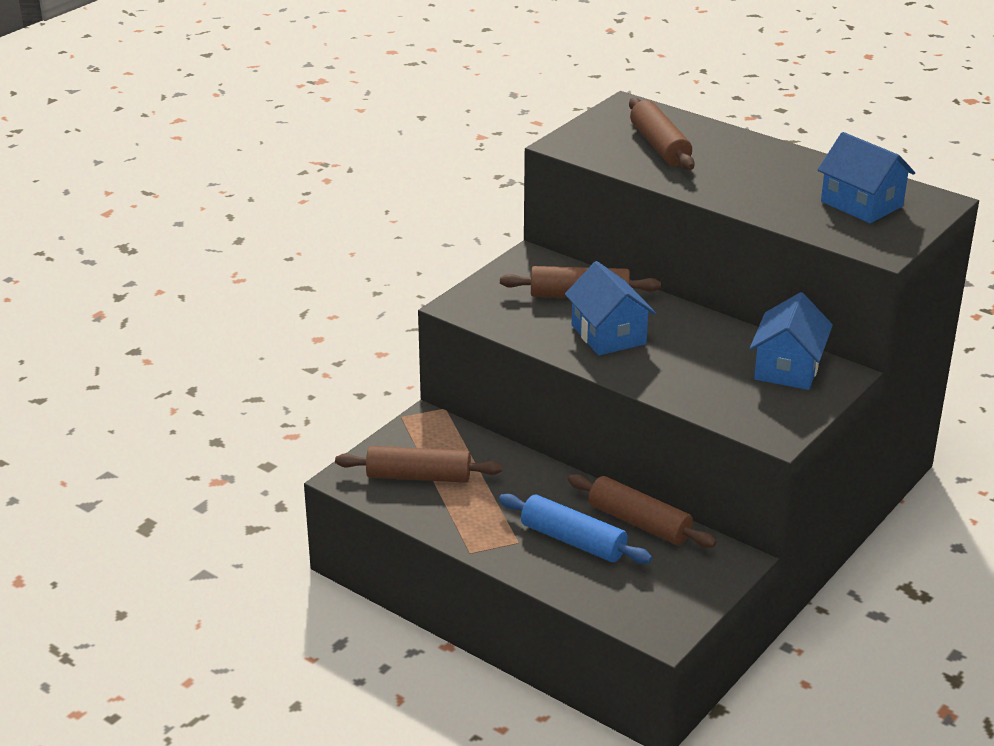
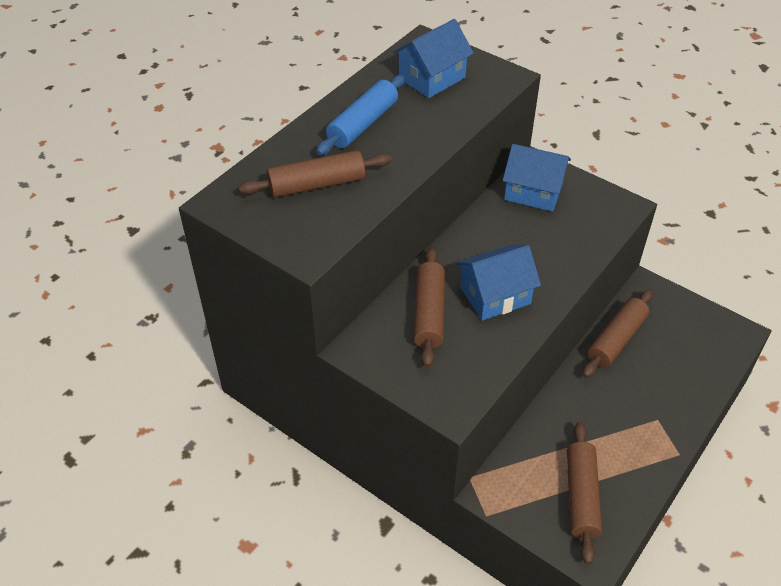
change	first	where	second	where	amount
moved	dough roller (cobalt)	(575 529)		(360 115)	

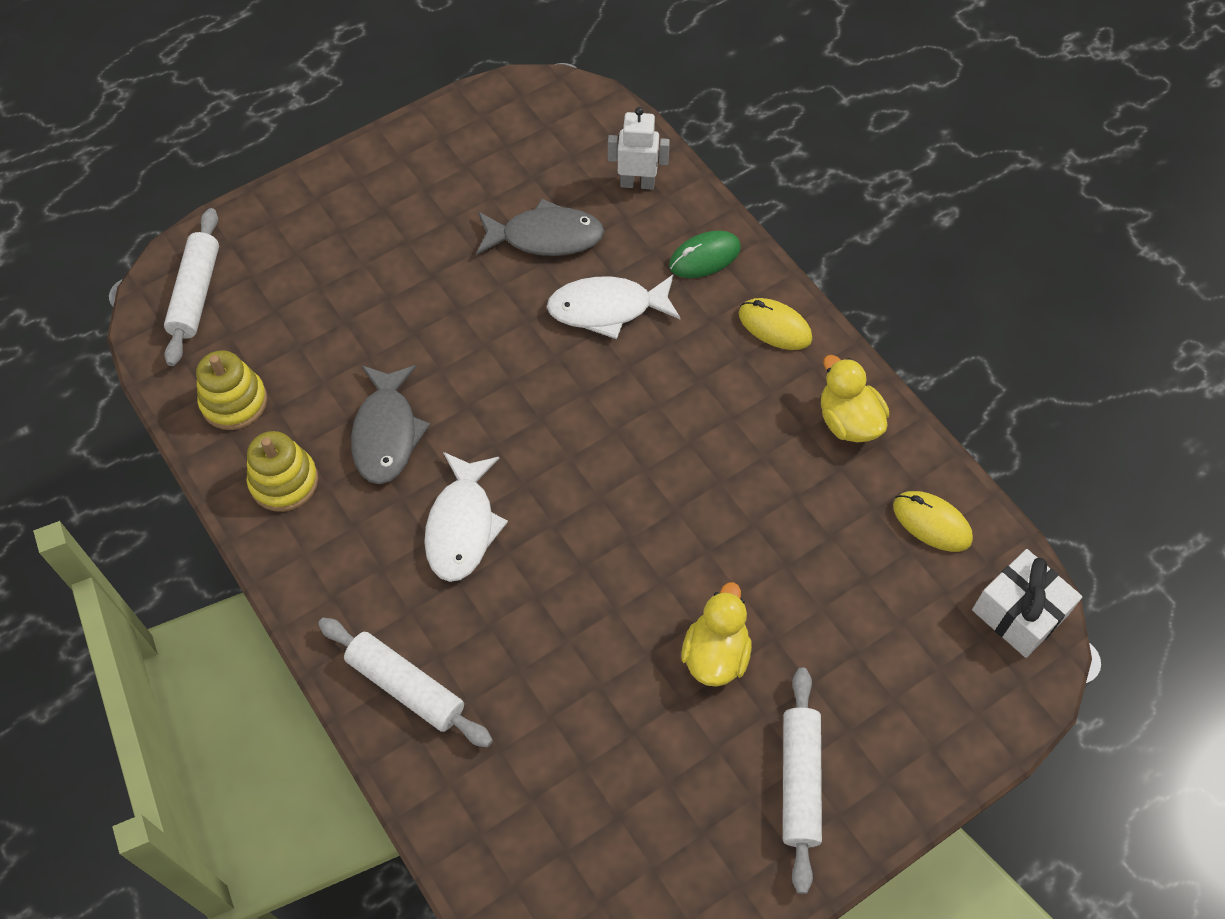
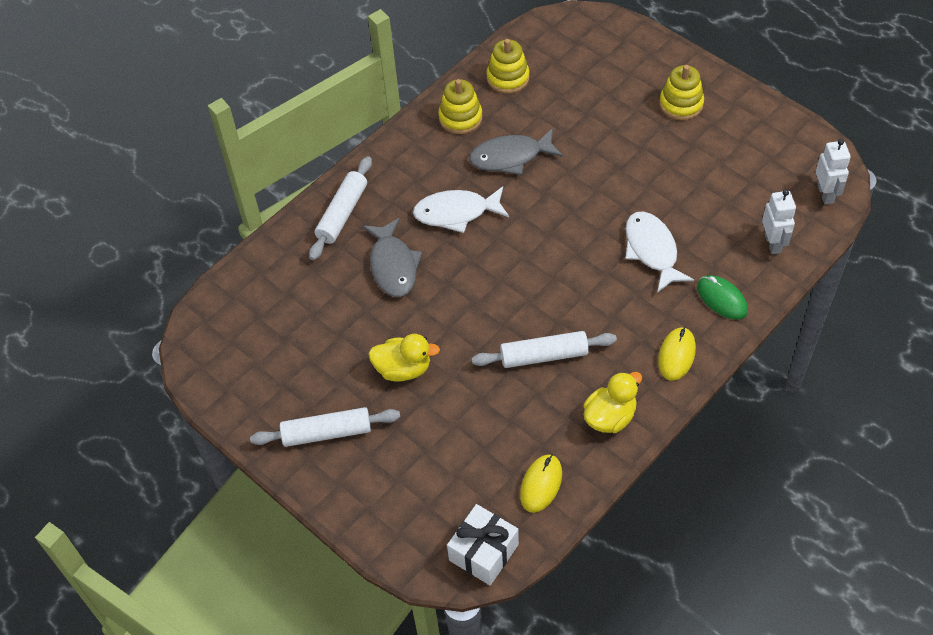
change	first	where	second	where	amount
moved	fish figure (grey)	(540 227)		(392 257)	
moved	dough roller (snow-white)	(191 287)		(544 349)	
added			stacking rings (yellow)	(681 92)	
added			robot figure (snow-white)	(833 172)	

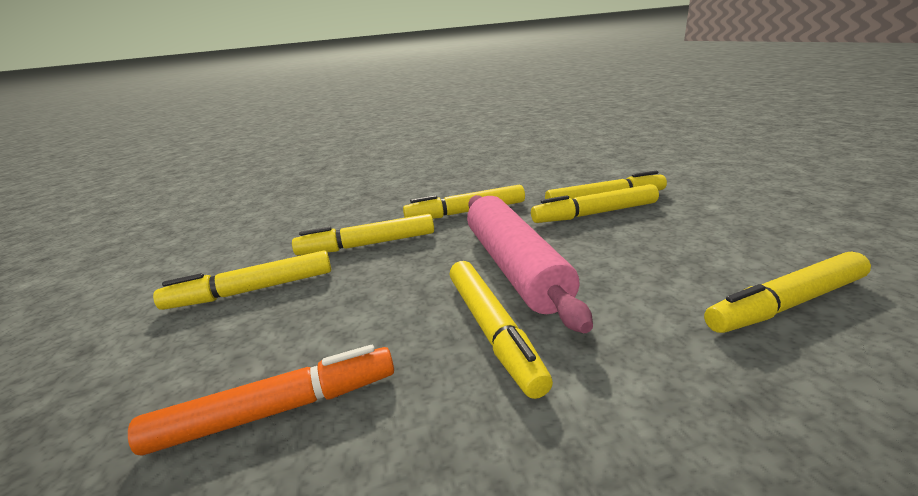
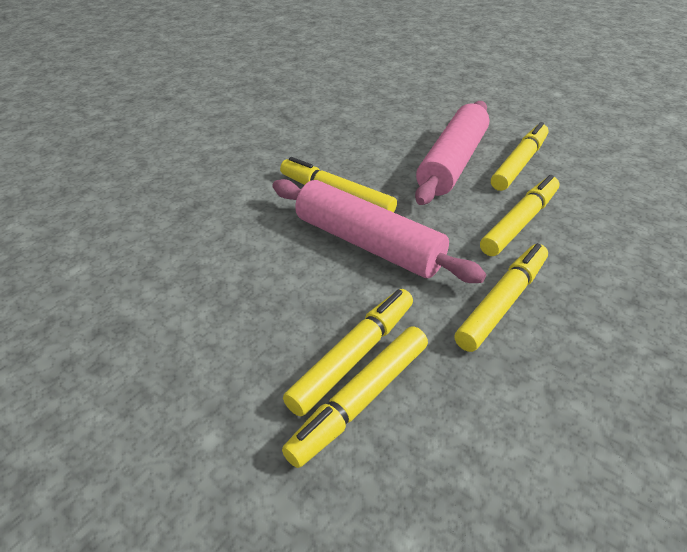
change	first	where	second	where	amount
added			dough roller (rose-pink)	(452 153)	
removed	marker pen (orange-coloured)	(261 400)			
removed	marker pen (yellow)	(787 292)			

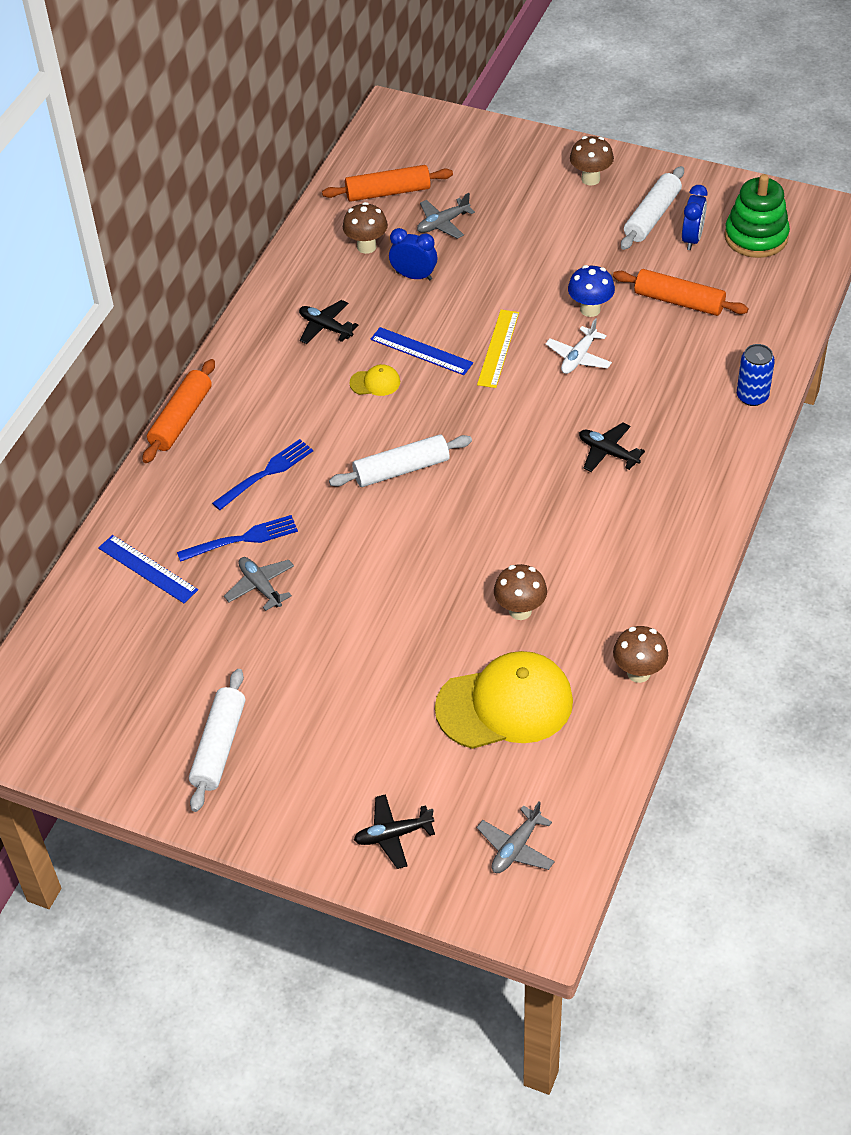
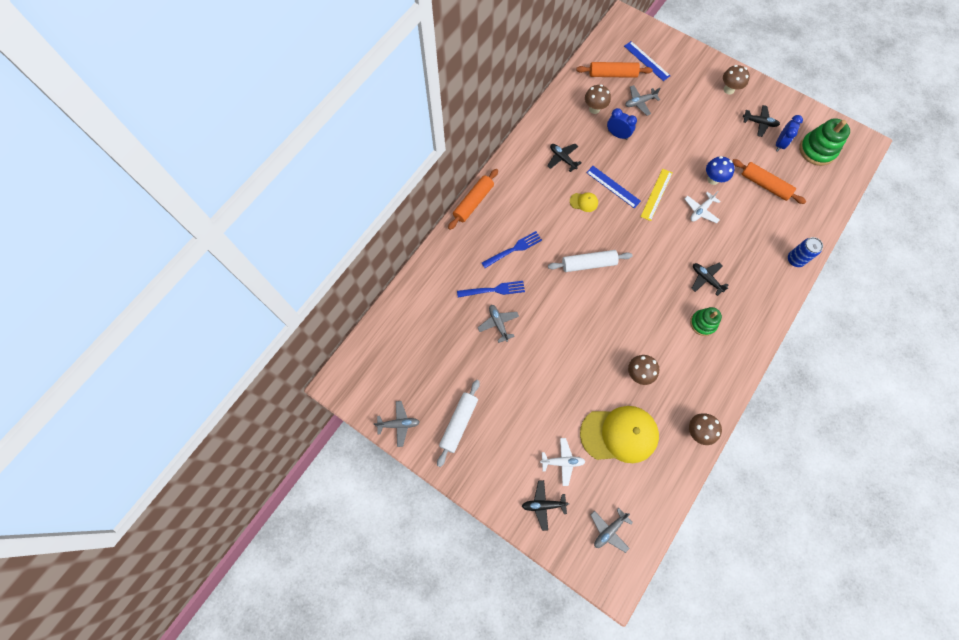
change	first	where	second	where	amount
added			aeroplane (grey)	(397 424)	
added			aeroplane (snow-white)	(563 462)	
moved	measuring stick (cobalt)	(148 569)		(647 61)	
added			stacking rings (green)	(706 321)	
replaced	dough roller (snow-white)	(652 208)	aeroplane (black)	(761 121)	

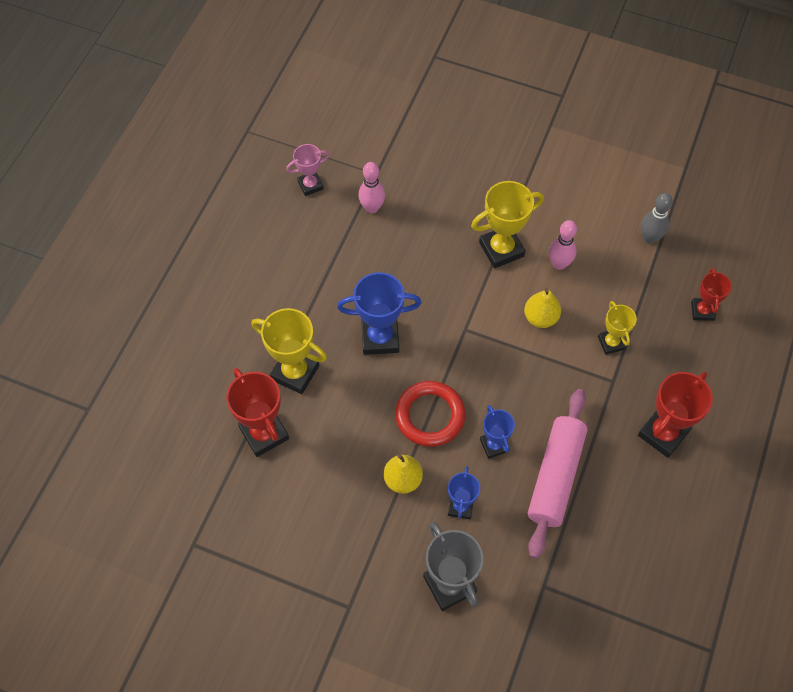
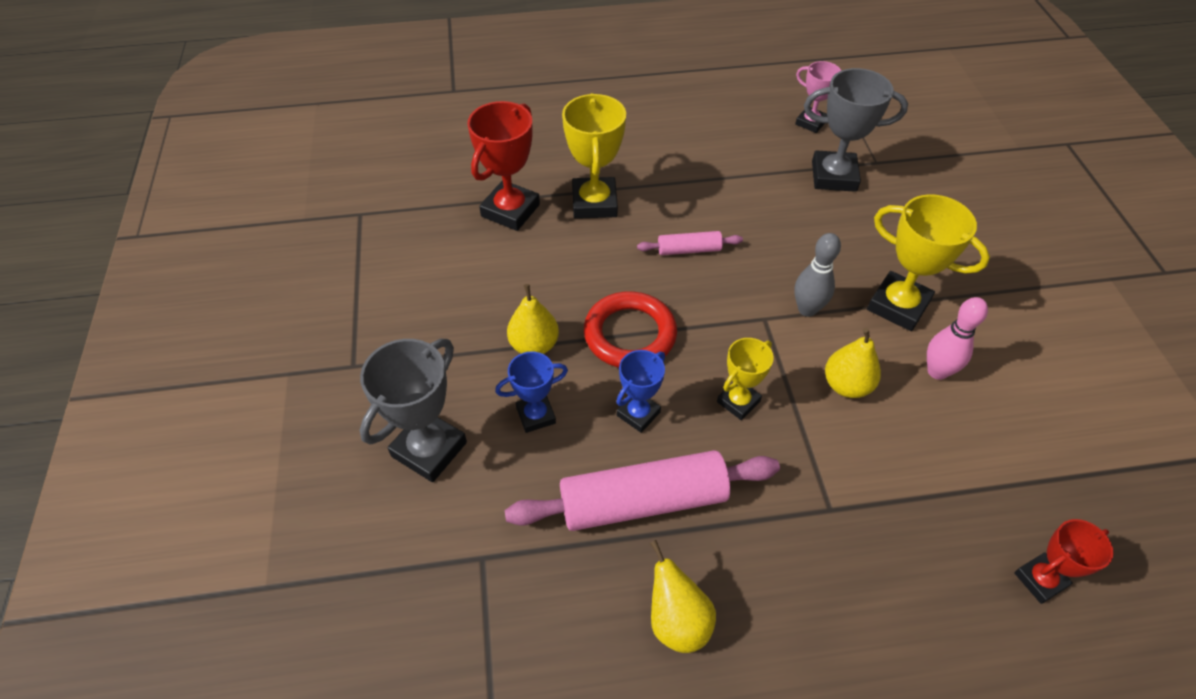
change	first	where	second	where	amount
replaced	prize cup (cobalt)	(379 313)	dough roller (rose-pink)	(690 243)	
added			pear (yellow)	(683 596)	
moved	prize cup (yellow)	(617 328)		(745 379)	
moved	tenpin (grey)	(657 218)		(817 275)	
replaced	tenpin (rose-pink)	(372 187)	prize cup (grey)	(856 130)	
removed	prize cup (crimson)	(675 415)			

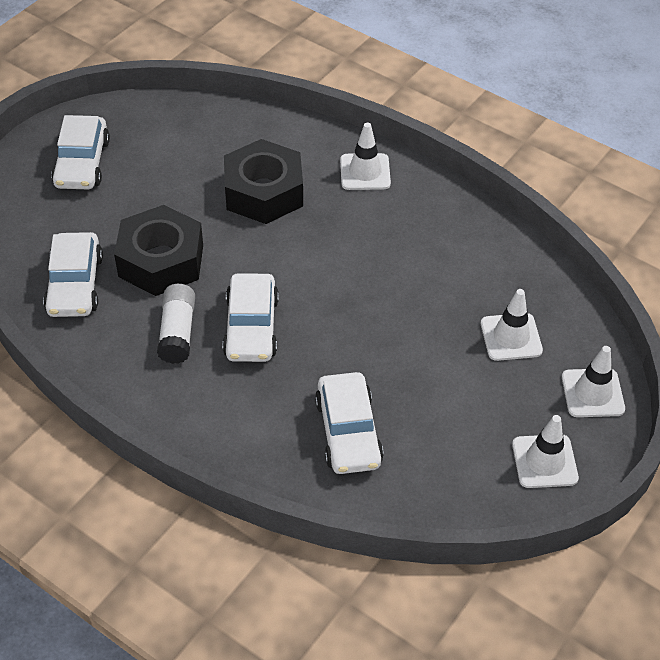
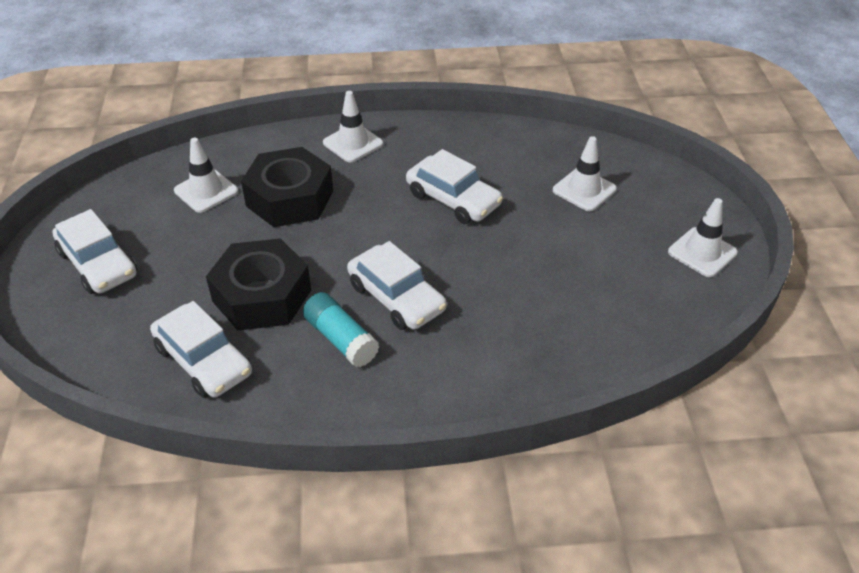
change	first	where	second	where	amount
moved	road cone (snow-white)	(593 381)		(206 175)	
recoloured	stick of glue (snow-white)	(176 324)	stick of glue (teal)	(341 329)	
moved	automobile (snow-white)	(349 423)		(454 186)	

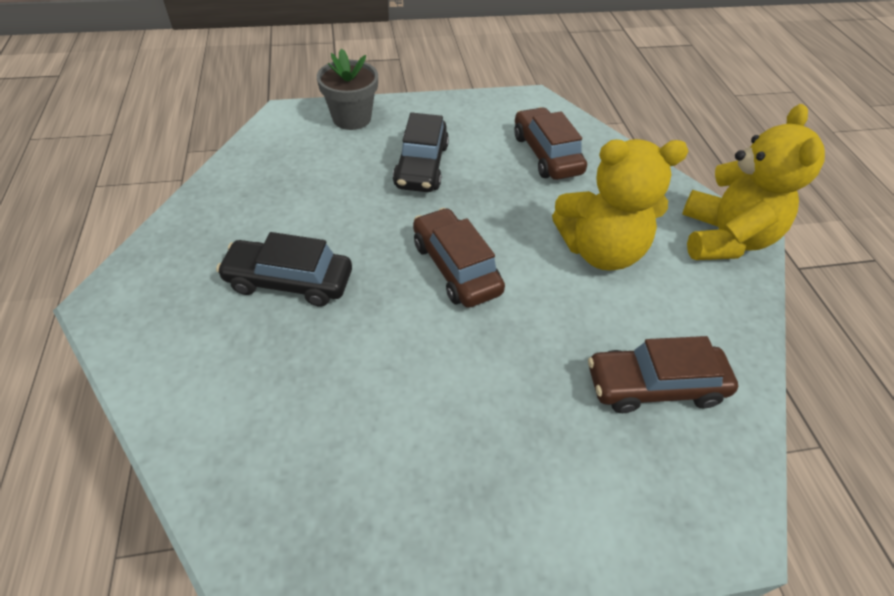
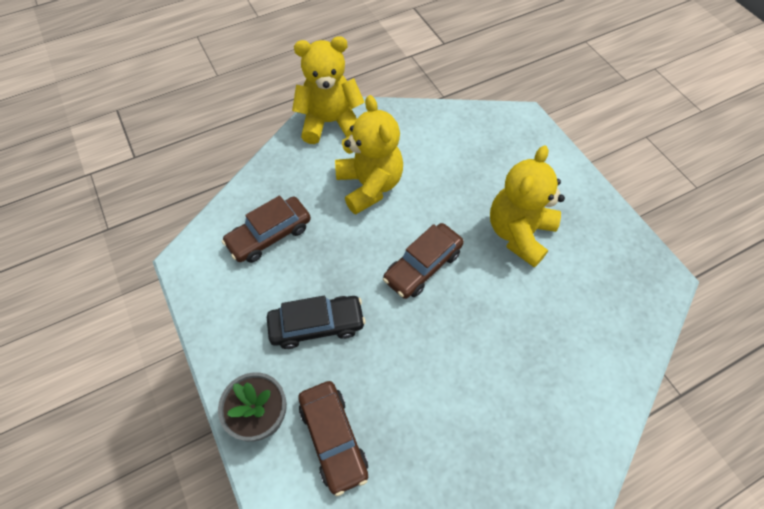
change	first	where	second	where	amount
moved	automobile (brown)	(663 374)		(333 438)	
added			stuffed bear (yellow)	(527 206)	
removed	automobile (black)	(284 269)			

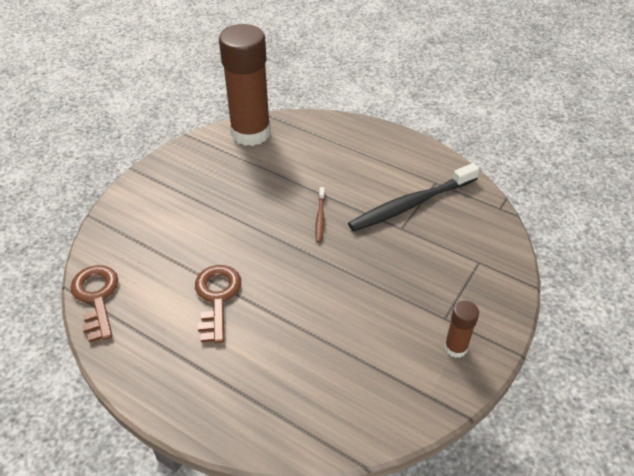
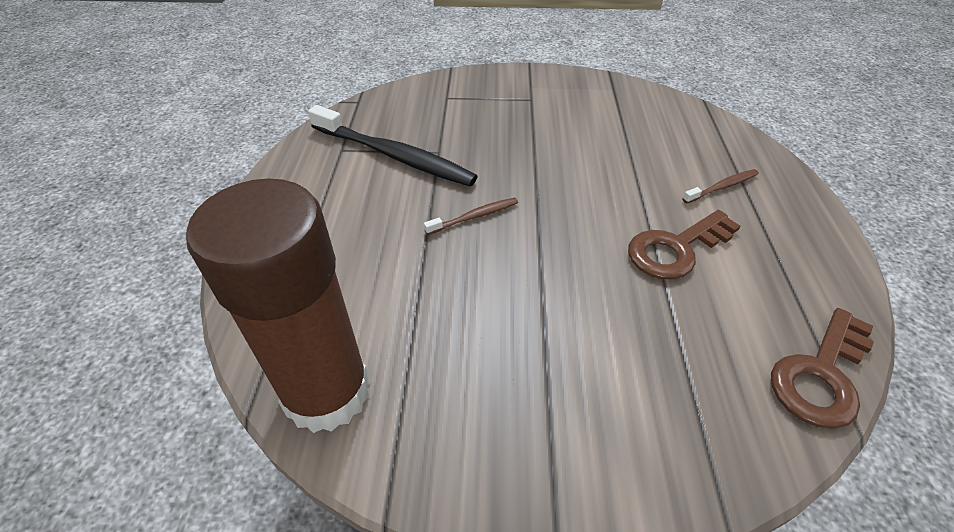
change	first	where	second	where	amount
added			dental brush (brown)	(720 186)	
removed	stick of glue (brown)	(461 329)			

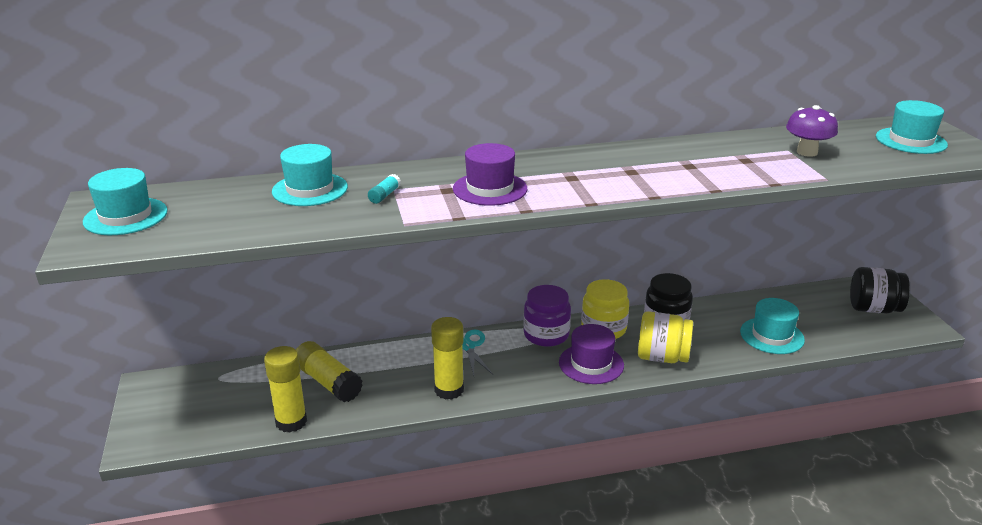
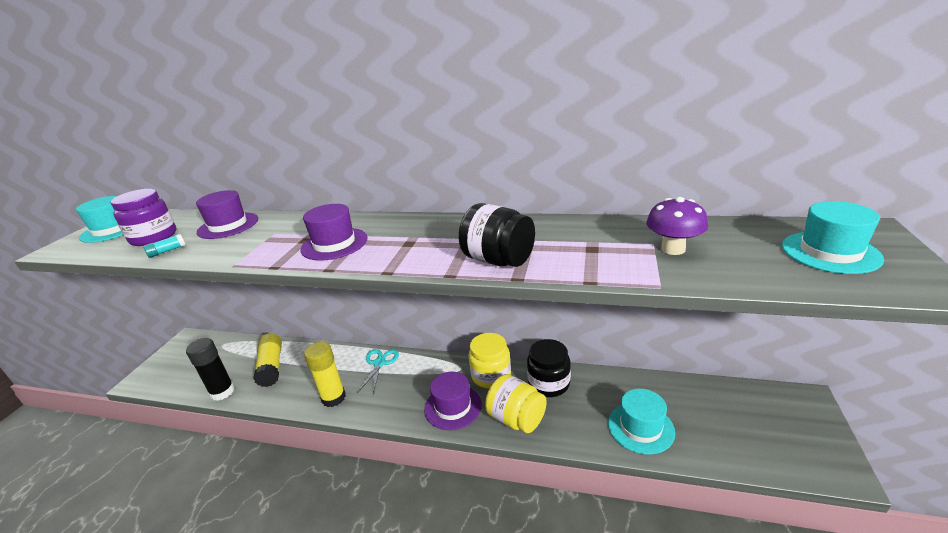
change	first	where	second	where	amount
moved	jar (royal purple)	(547 316)		(143 217)	
moved	stick of glue (teal)	(384 189)		(164 246)	
recoloured	stick of glue (yellow)	(285 389)	stick of glue (black)	(210 369)	
recoloured	hat (teal)	(310 175)	hat (royal purple)	(227 214)	
moved	jar (black)	(880 290)		(496 235)	

